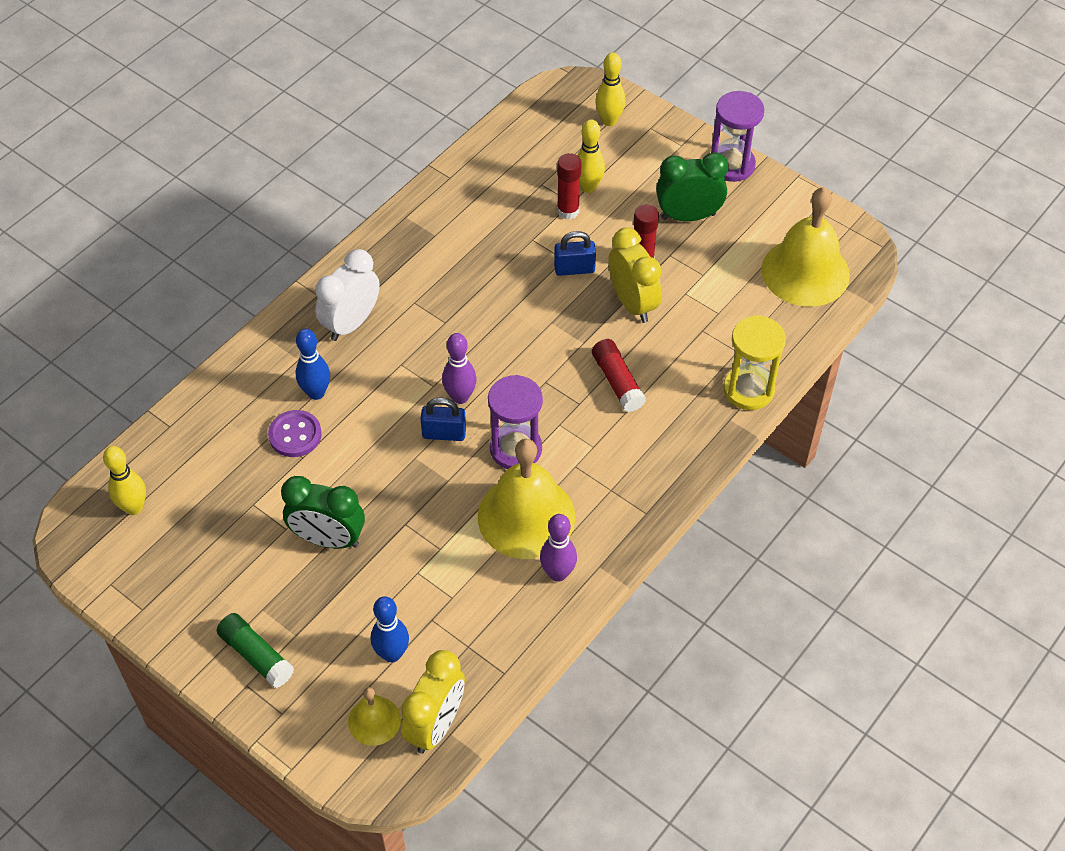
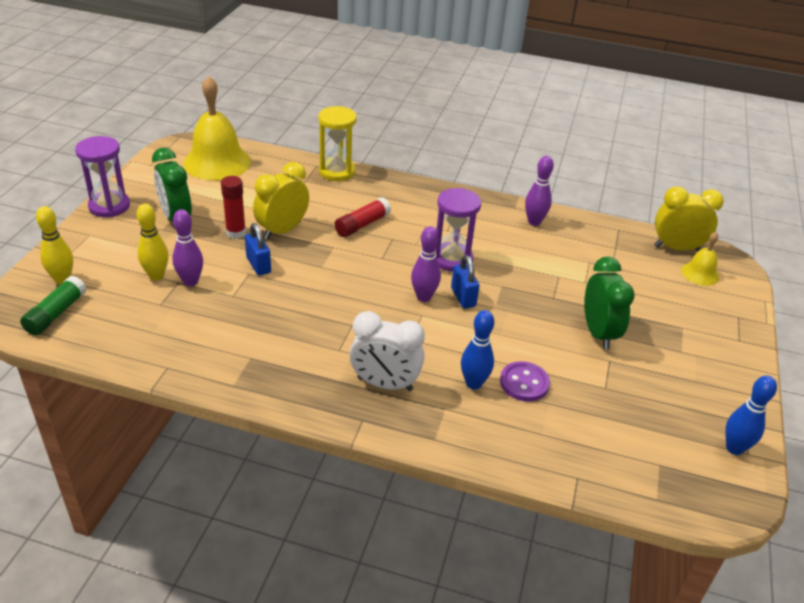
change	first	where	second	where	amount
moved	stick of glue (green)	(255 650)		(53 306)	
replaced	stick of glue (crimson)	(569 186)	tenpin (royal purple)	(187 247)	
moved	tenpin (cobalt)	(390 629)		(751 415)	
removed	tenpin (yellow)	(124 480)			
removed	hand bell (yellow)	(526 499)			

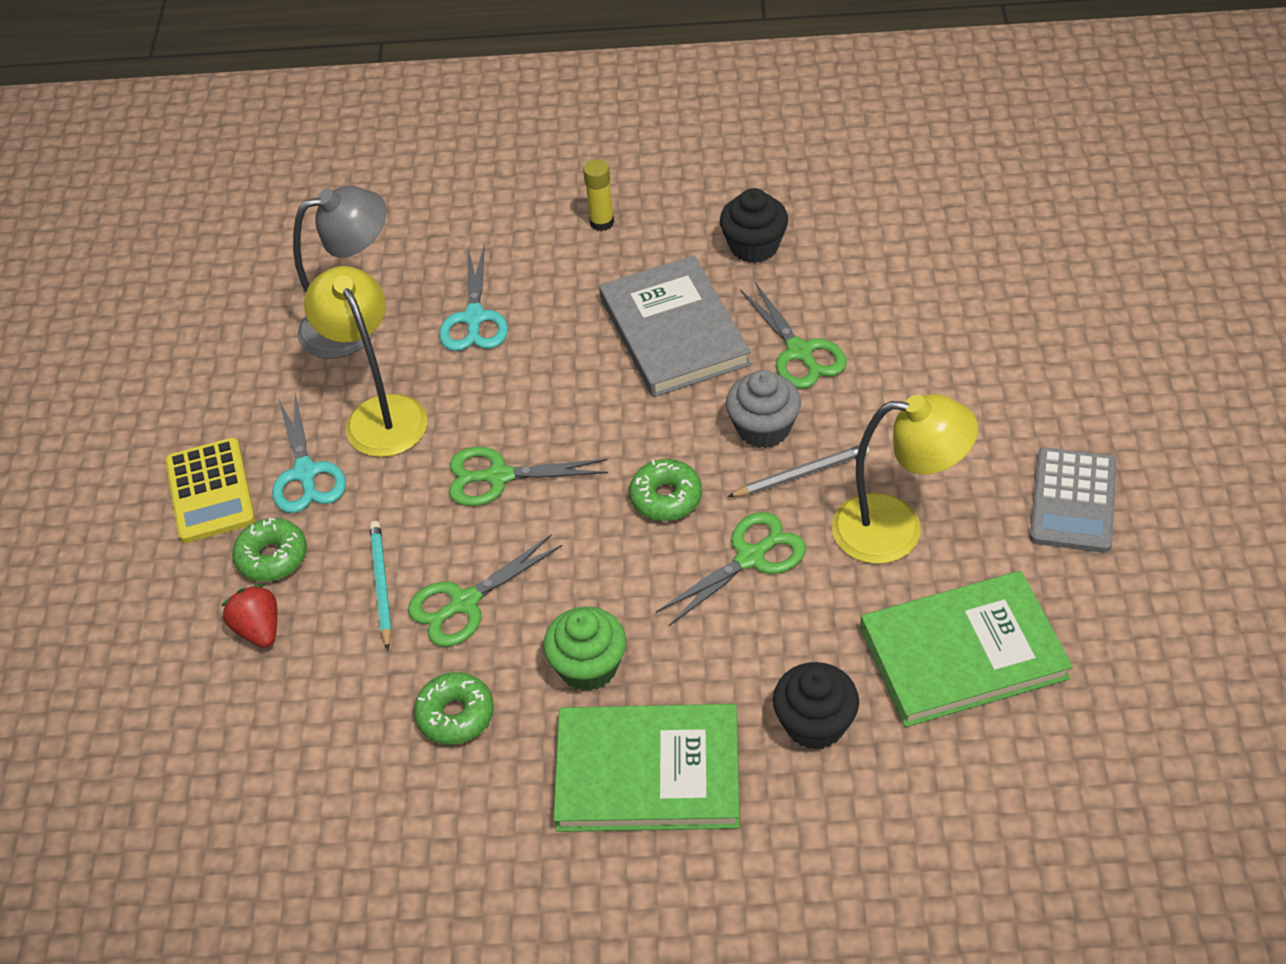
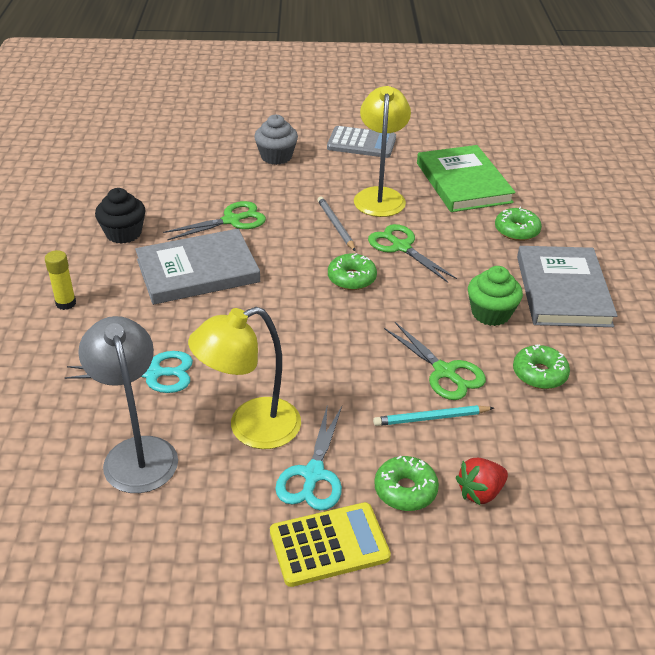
change	first	where	second	where	amount
moved	fairy cake (grey)	(763 409)		(276 139)	
turned	pair of scissors (teal)	(309 453)		(308 457)	120 degrees clockwise
replaced	fairy cake (black)	(816 706)	glazed donut (green)	(518 224)	
recoloured	hardcover (green)	(646 768)	hardcover (grey)	(567 286)	
removed	pair of scissors (green)	(528 476)			

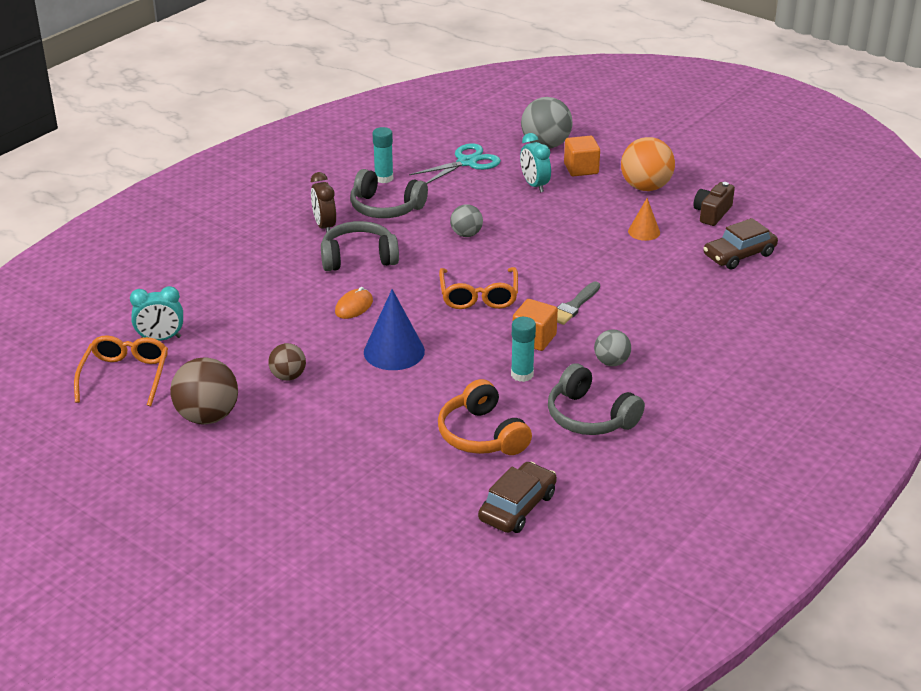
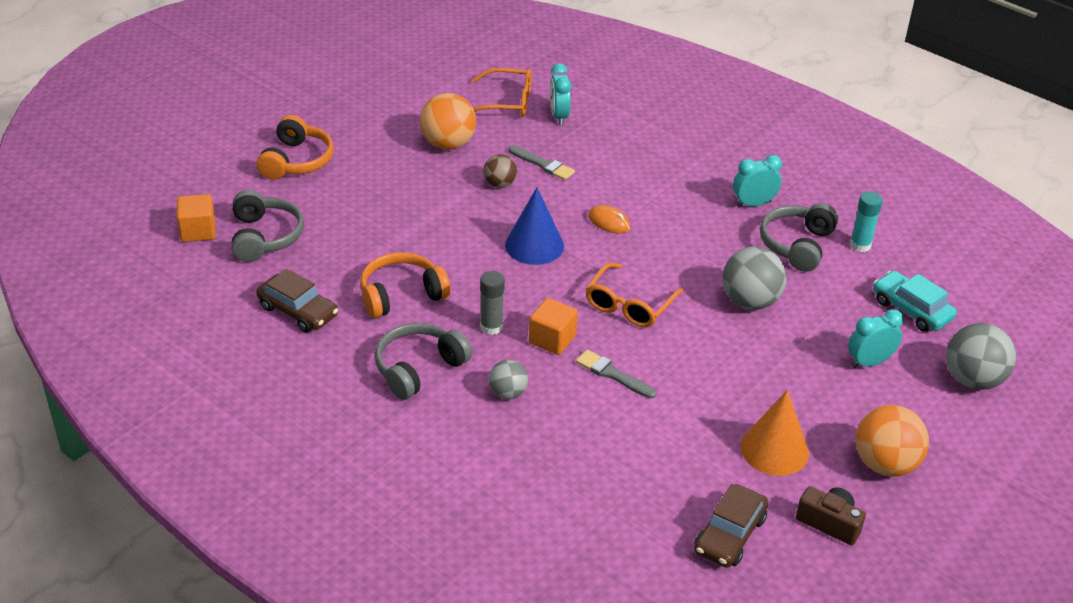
change	first	where	second	where	amount
moved	block (orange-coloured)	(582 156)		(196 218)	
moved	headphones (grey)	(360 246)		(267 226)	
added			headphones (orange-coloured)	(295 147)	
recoloured	ball (brown)	(204 391)	ball (orange-coloured)	(448 121)	
recoloured	stick of glue (teal)	(523 349)	stick of glue (grey)	(492 303)	
added			paintbrush (grey)	(541 162)	
turned	glasses (orange-coloured)	(478 288)		(635 295)	60 degrees counterclockwise
turned	automobile (brown)	(740 243)		(731 526)	120 degrees counterclockwise
resized	ball (grey)	(466 220)		(755 278)	x1.72
recoloured	bedside clock (brown)	(323 202)	bedside clock (teal)	(757 181)	
resized	cone (orange-coloured)	(644 219)		(774 433)	x1.70
replaced	pair of scissors (teal)	(455 163)	automobile (teal)	(915 301)	

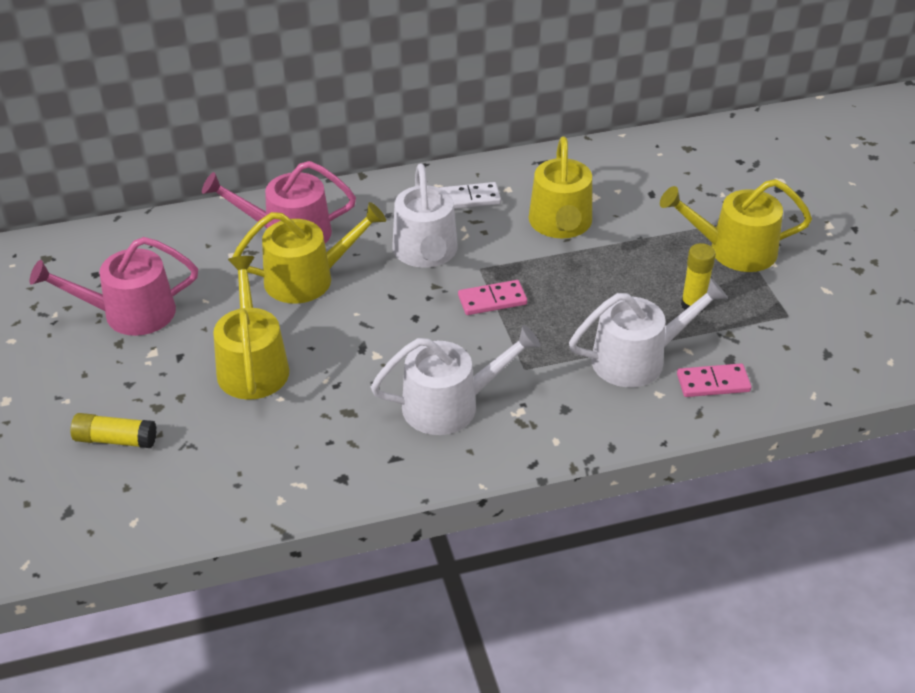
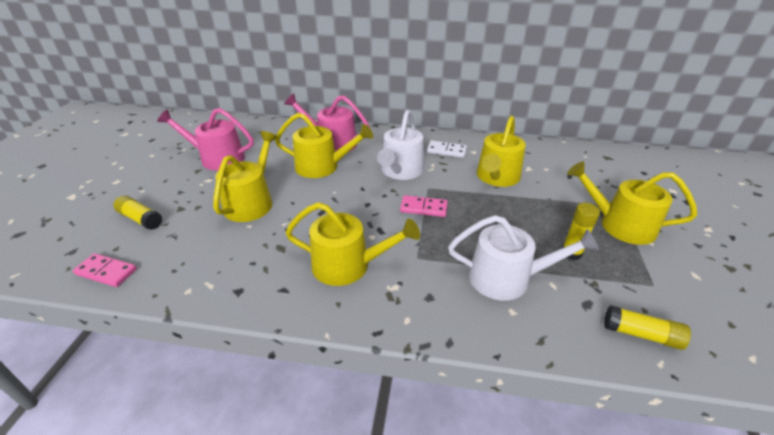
change	first	where	second	where	amount
moved	domino piece (rose-pink)	(714 380)		(105 270)	
recoloured	sprinkling can (snow-white)	(456 380)	sprinkling can (yellow)	(352 244)	
added			stick of glue (yellow)	(647 327)	

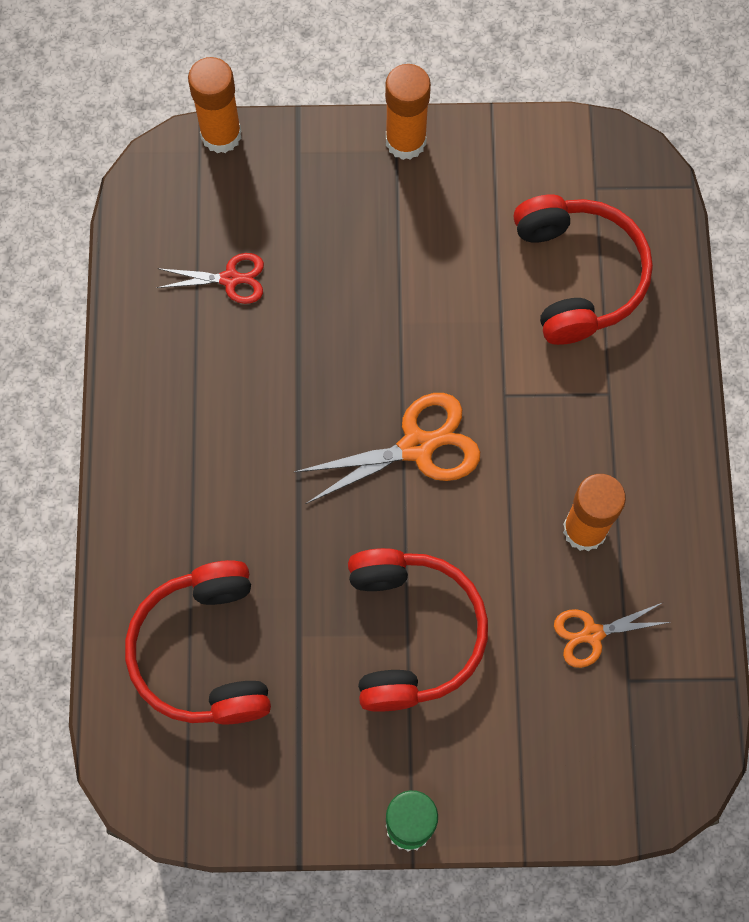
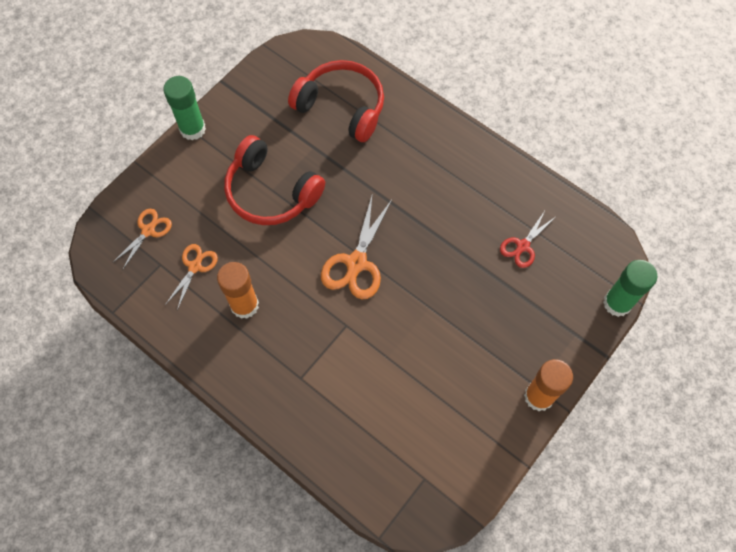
change	first	where	second	where	amount
added			pair of scissors (orange-coloured)	(142 239)	
recoloured	stick of glue (orange-coloured)	(214 105)	stick of glue (green)	(630 288)	
removed	headphones (crimson)	(583 269)			

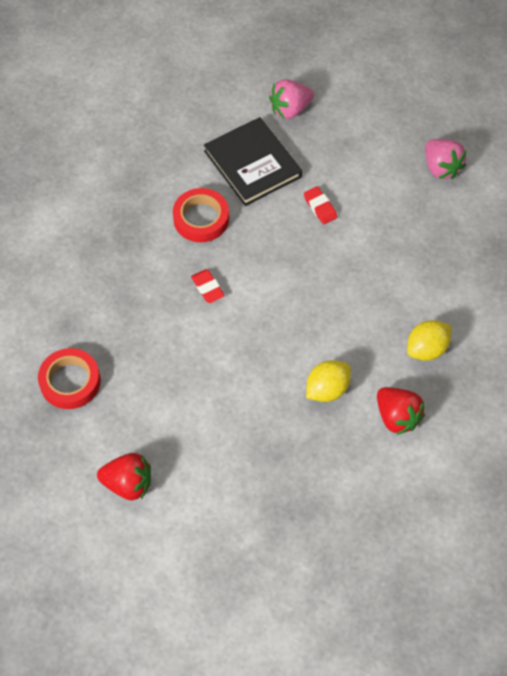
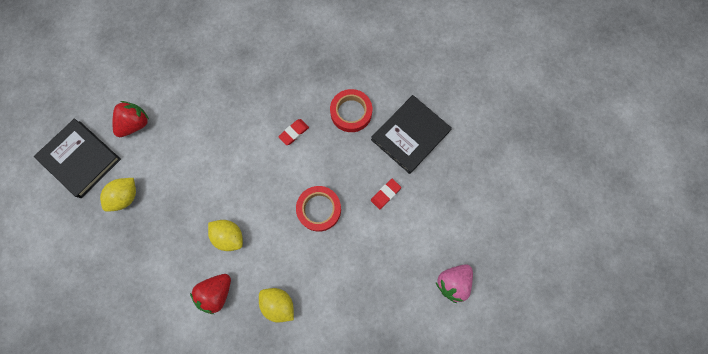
change	first	where	second	where	amount
added			hardcover (black)	(77 158)	
added			toy lemon (yellow)	(118 195)	
turned	toy strawberry (crimson)	(124 476)		(130 119)	135 degrees counterclockwise
moved	sticky tape (crimson)	(69 378)		(318 209)	
removed	toy strawberry (rose-pink)	(291 99)			

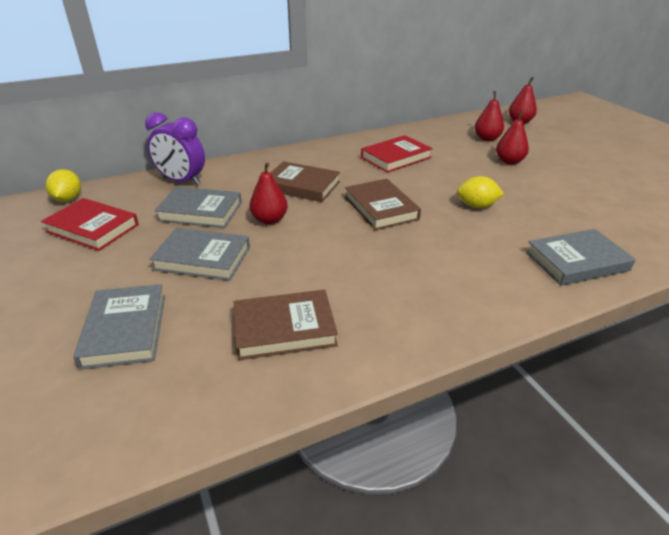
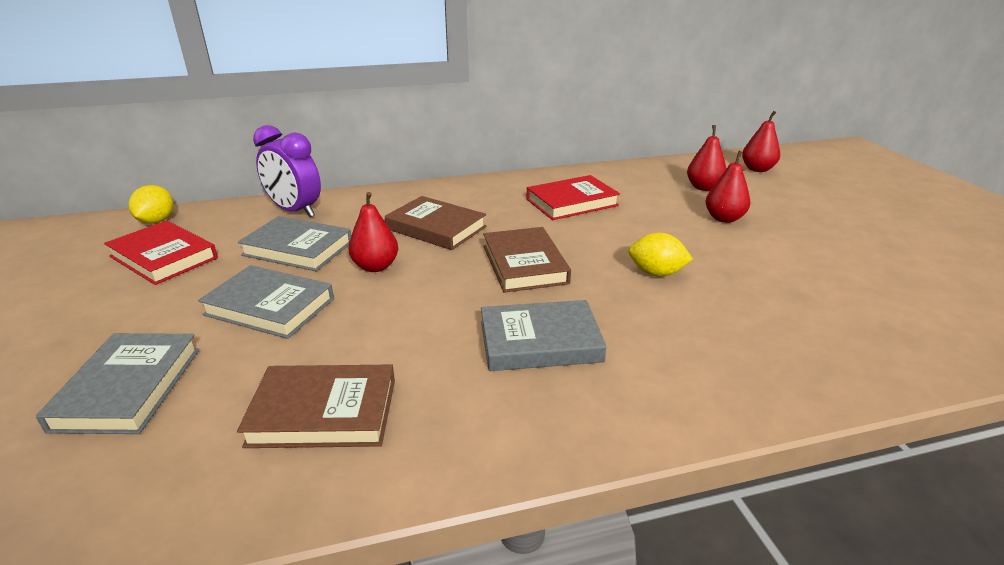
change	first	where	second	where	amount
moved	hardcover (grey)	(581 257)		(544 335)	

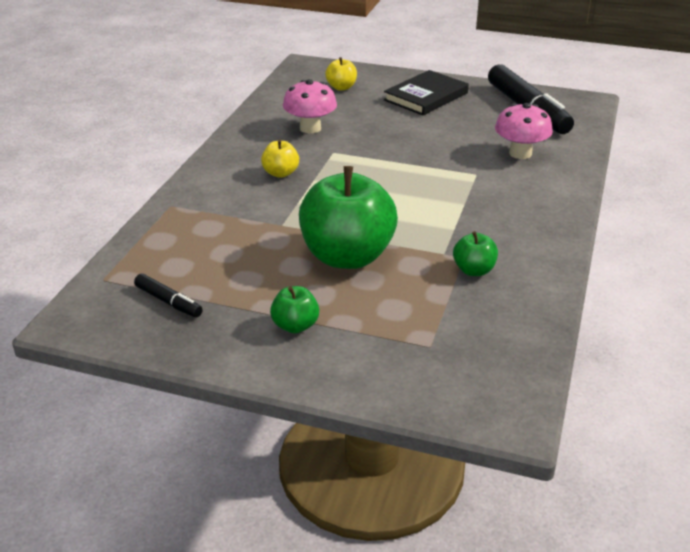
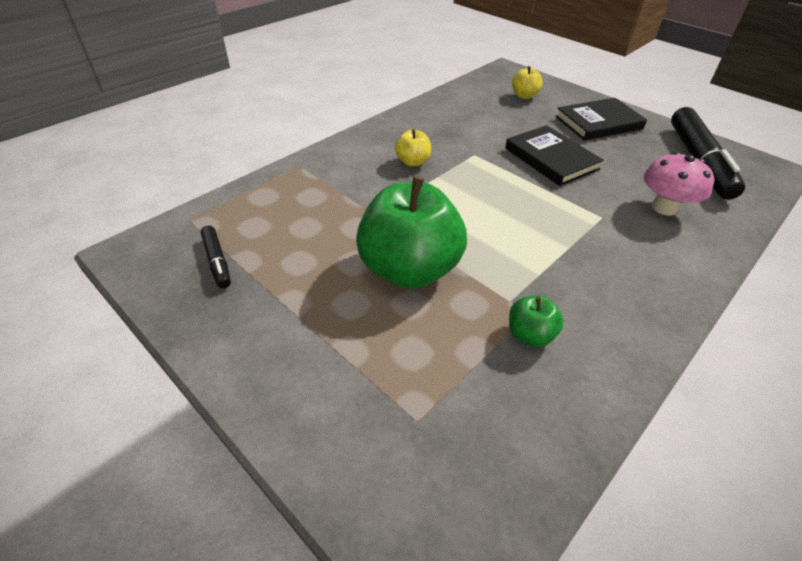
change	first	where	second	where	amount
added			hardcover (black)	(554 155)	
removed	toy apple (green)	(294 310)			
removed	mushroom (rose-pink)	(310 106)			

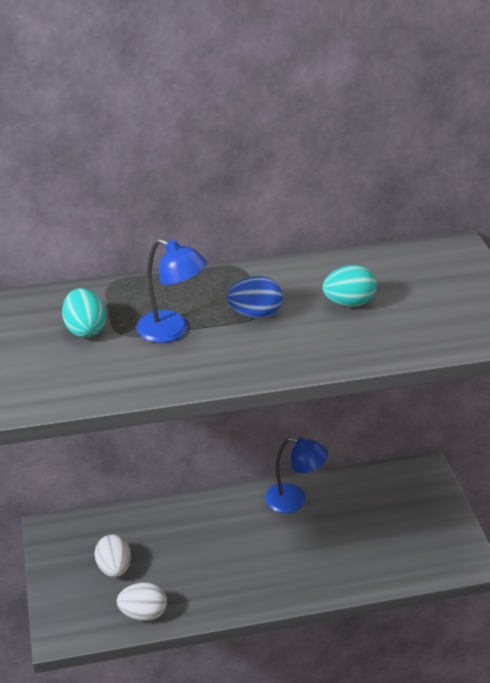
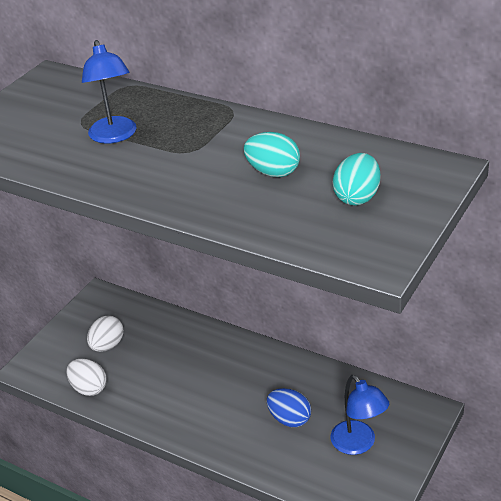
change	first	where	second	where	amount
moved	egg shape (cobalt)	(255 297)		(289 407)	
moved	reading lamp (cobalt)	(296 475)		(360 415)	
moved	egg shape (teal)	(84 313)		(356 179)	

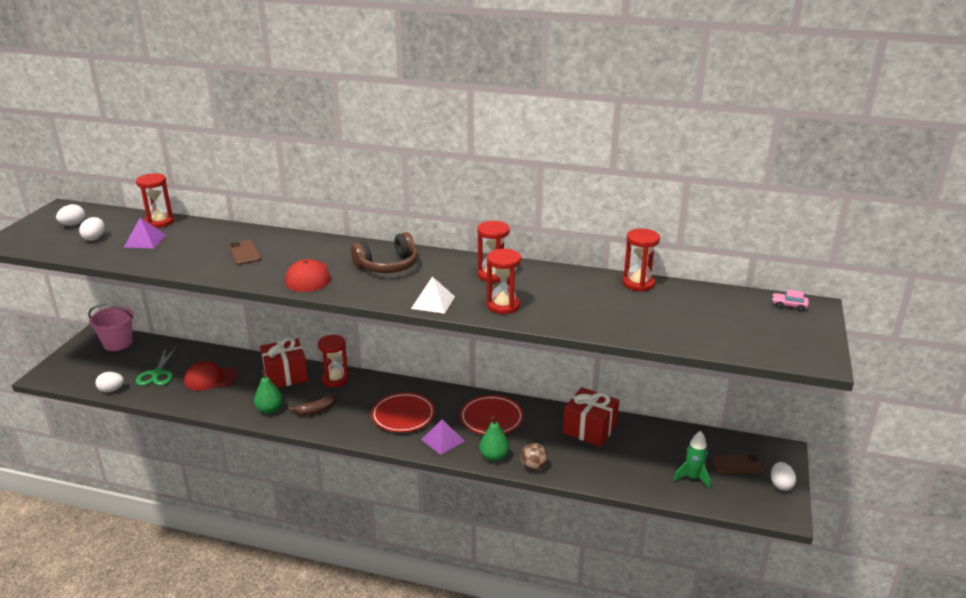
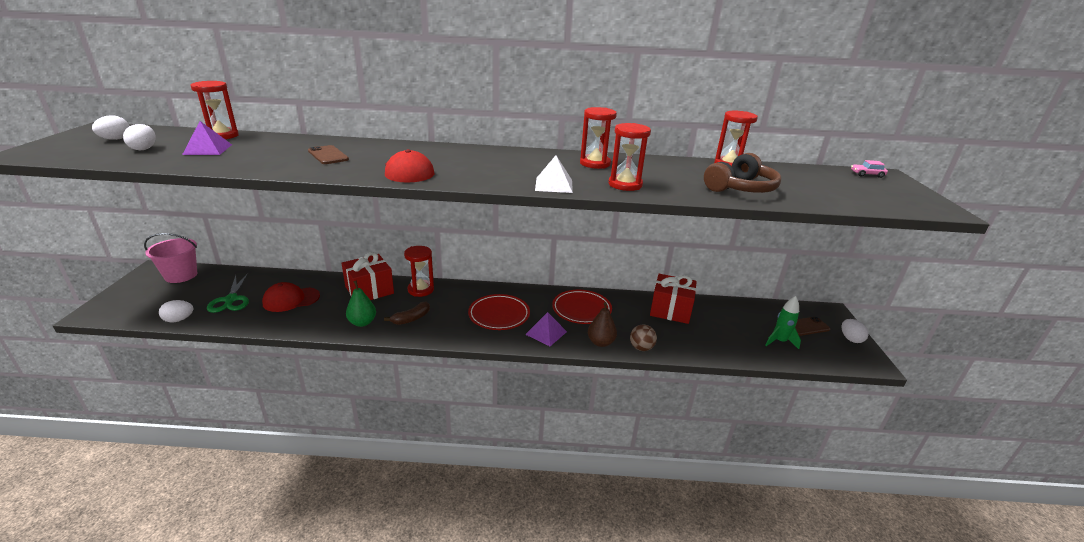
change	first	where	second	where	amount
recoloured	pear (green)	(494 438)	pear (brown)	(602 324)	
moved	headphones (brown)	(384 252)		(743 173)	

